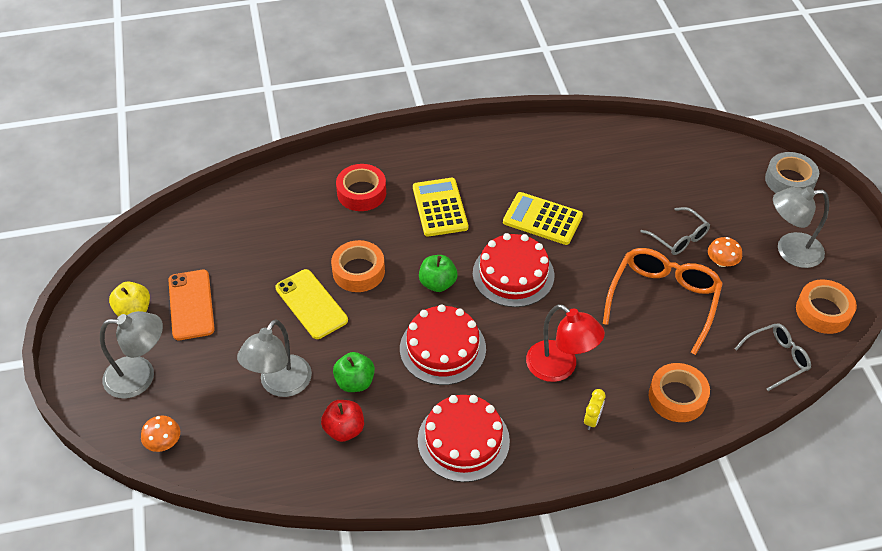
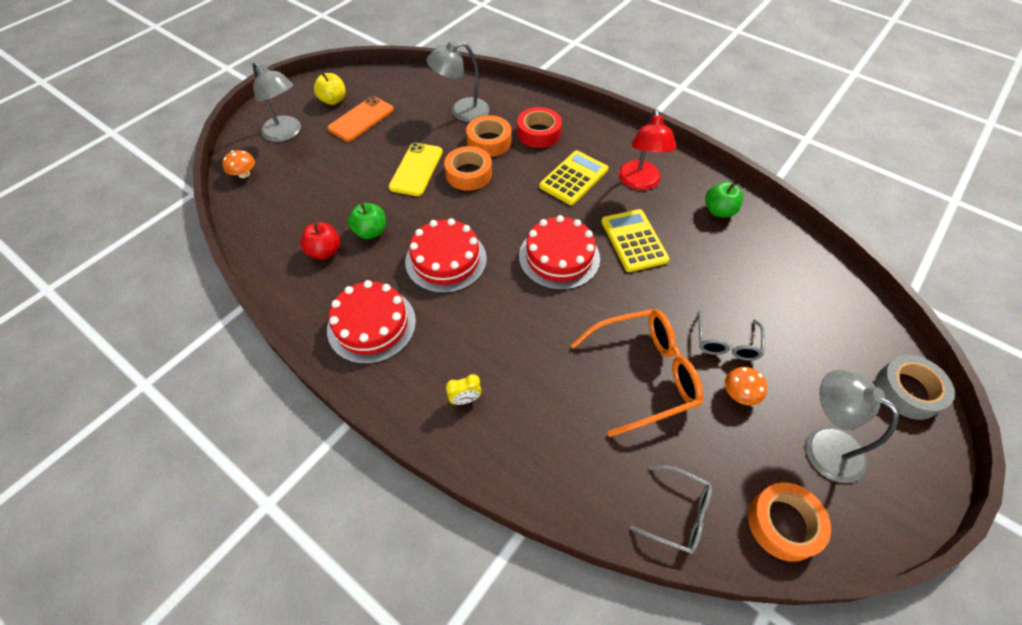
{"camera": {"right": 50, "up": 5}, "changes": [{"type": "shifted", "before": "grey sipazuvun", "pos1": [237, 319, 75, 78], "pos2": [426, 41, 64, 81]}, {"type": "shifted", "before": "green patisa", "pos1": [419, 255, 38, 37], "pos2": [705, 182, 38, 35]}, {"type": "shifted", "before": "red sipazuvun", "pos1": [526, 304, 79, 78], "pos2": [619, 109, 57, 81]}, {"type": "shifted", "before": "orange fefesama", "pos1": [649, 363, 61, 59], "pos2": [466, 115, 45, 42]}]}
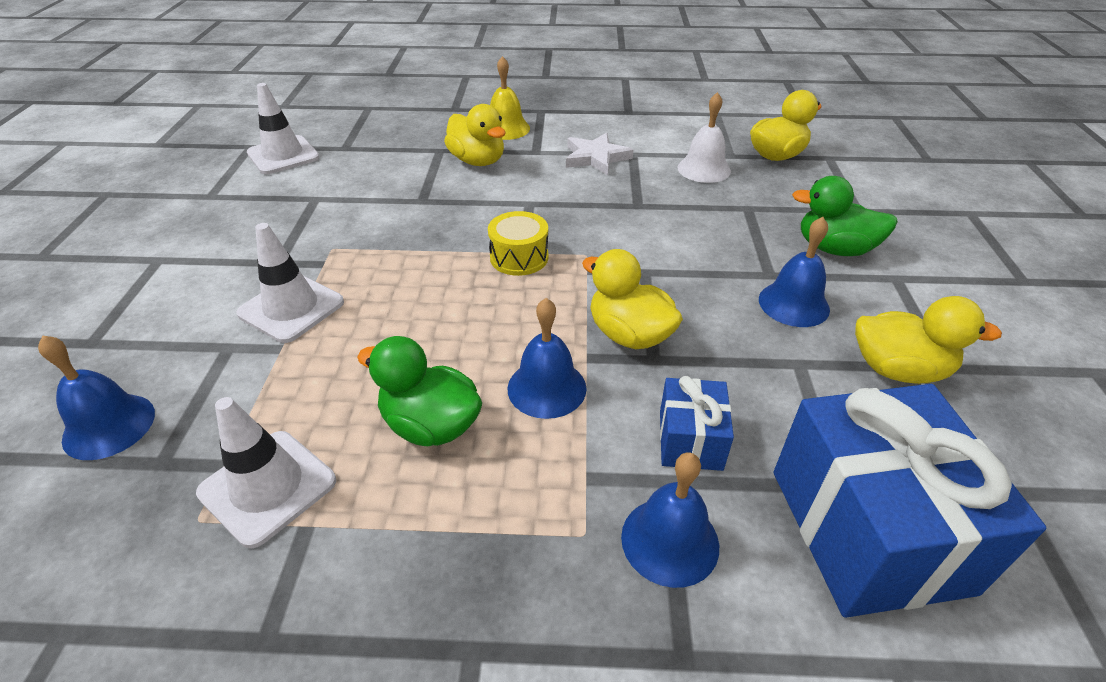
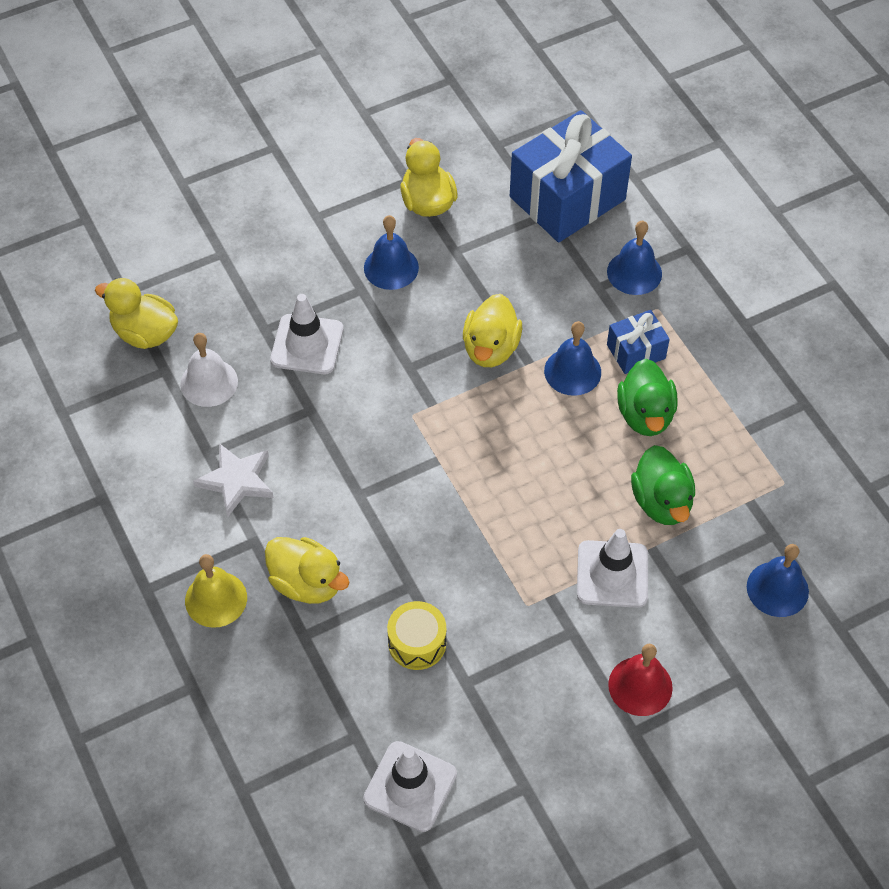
{"camera": {"right": -120, "up": 15}, "changes": [{"type": "new", "after": "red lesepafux", "pos2": [608, 644, 65, 72]}, {"type": "shifted", "before": "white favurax", "pos1": [196, 397, 140, 151], "pos2": [270, 294, 73, 80]}, {"type": "shifted", "before": "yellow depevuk", "pos1": [488, 211, 61, 65], "pos2": [387, 601, 59, 69]}, {"type": "shifted", "before": "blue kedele", "pos1": [660, 376, 74, 95], "pos2": [607, 310, 63, 64]}, {"type": "shifted", "before": "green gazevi", "pos1": [792, 176, 106, 80], "pos2": [631, 445, 64, 80]}, {"type": "rotated", "before": "yellow gazevi", "pos1": [444, 104, 62, 62], "pos2": [265, 537, 85, 67], "turn": 105}]}
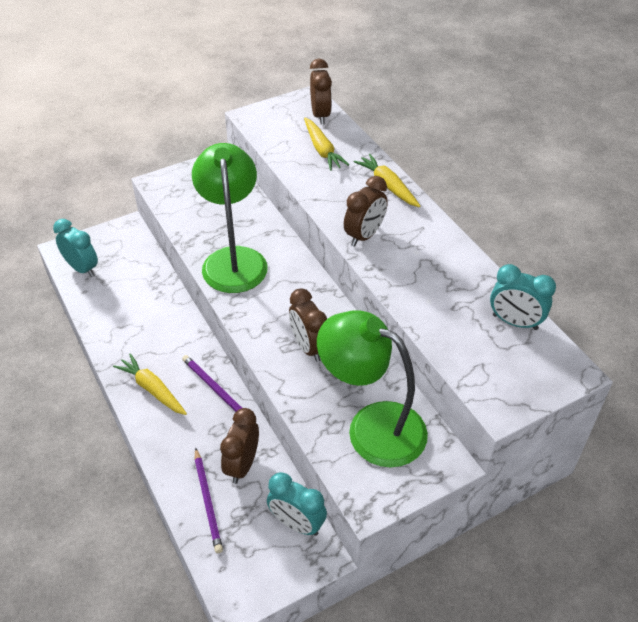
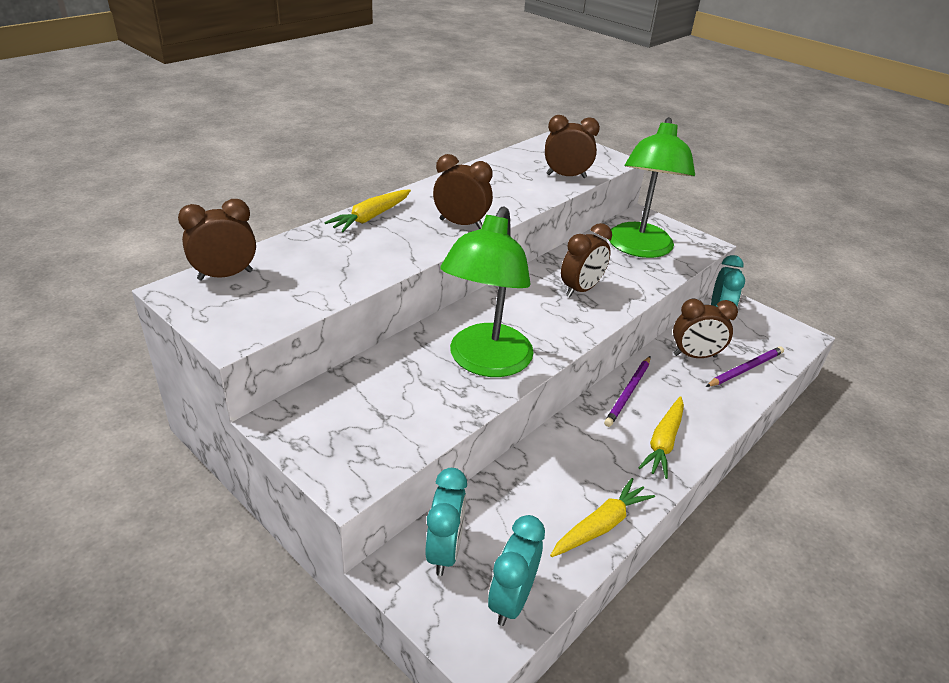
{"camera": {"right": -110, "up": -10}, "changes": [{"type": "new", "after": "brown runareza", "pos2": [545, 115, 55, 63]}, {"type": "shifted", "before": "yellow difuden", "pos1": [304, 118, 45, 53], "pos2": [550, 478, 105, 79]}, {"type": "shifted", "before": "turquoise runareza", "pos1": [490, 264, 66, 66], "pos2": [426, 468, 41, 108]}, {"type": "rotated", "before": "green sipazuvun", "pos1": [192, 143, 76, 150], "pos2": [440, 206, 94, 171], "turn": -45}]}
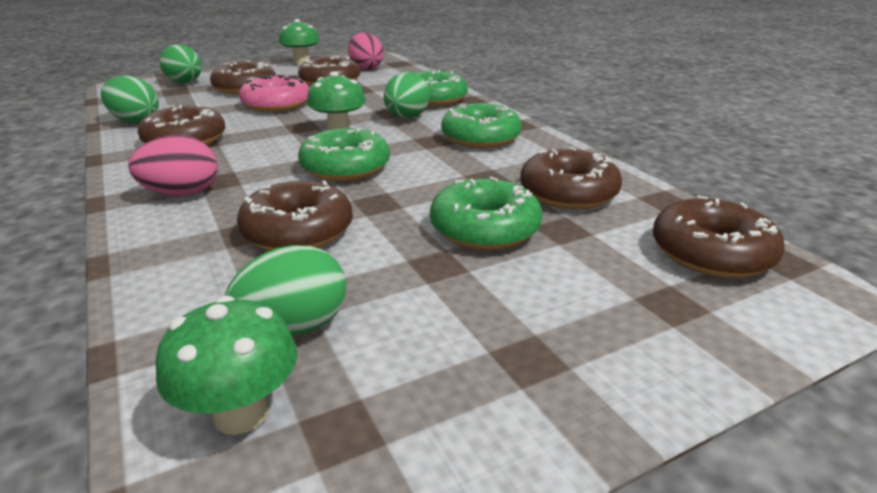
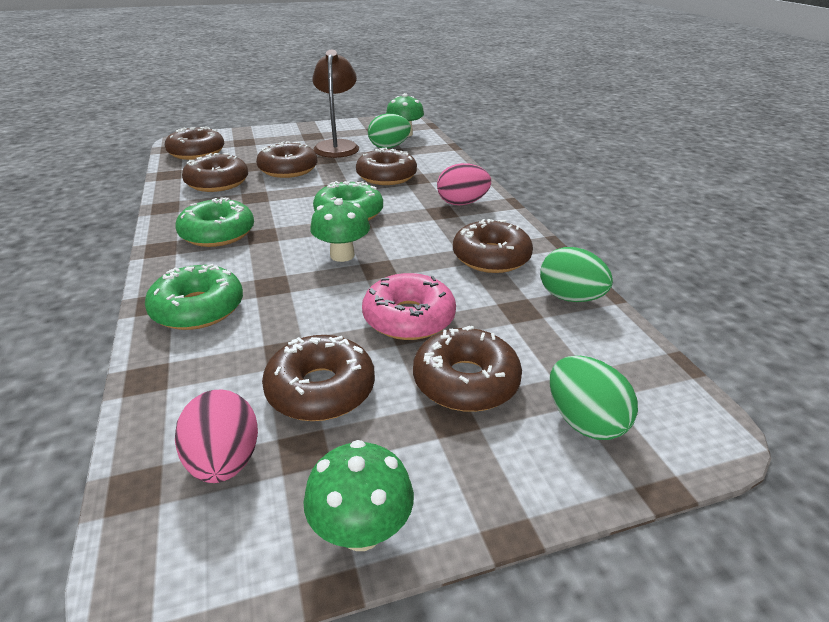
{"camera": {"right": -170, "up": 5}, "changes": [{"type": "gone", "before": "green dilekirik", "pos1": [384, 72, 46, 46]}, {"type": "new", "after": "brown sipazuvun", "pos2": [312, 50, 47, 108]}, {"type": "repainted", "before": "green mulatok", "after": "brown mulatok", "pos1": [430, 177, 112, 73], "pos2": [256, 141, 62, 37]}]}
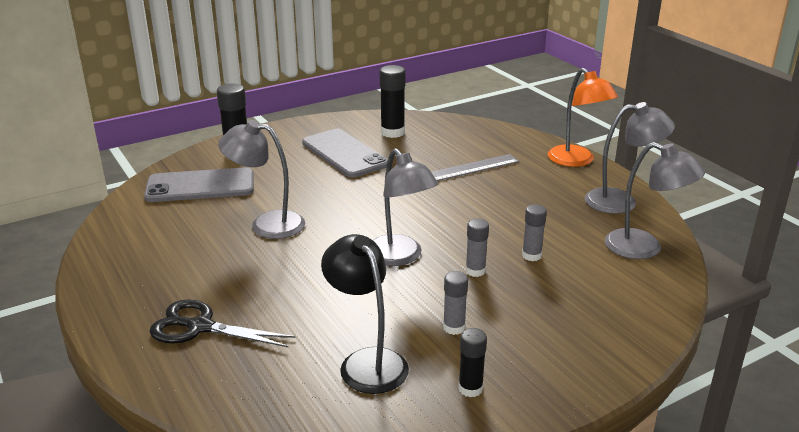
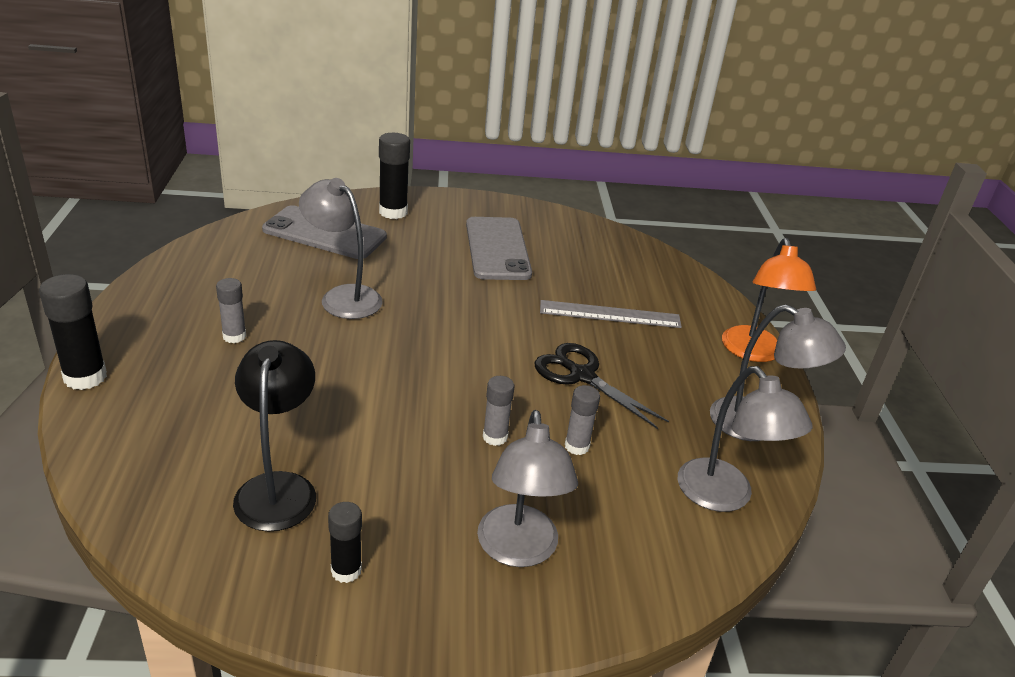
{"camera": {"right": 25, "up": 5}, "changes": [{"type": "shifted", "before": "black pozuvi", "pos1": [149, 299, 147, 48], "pos2": [535, 343, 134, 86]}, {"type": "shifted", "before": "grey sipazuvun", "pos1": [373, 148, 65, 118], "pos2": [477, 410, 101, 157]}, {"type": "shifted", "before": "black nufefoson", "pos1": [380, 65, 26, 73], "pos2": [39, 274, 68, 116]}, {"type": "shifted", "before": "grey nufefoson", "pos1": [443, 271, 25, 64], "pos2": [216, 278, 30, 65]}]}
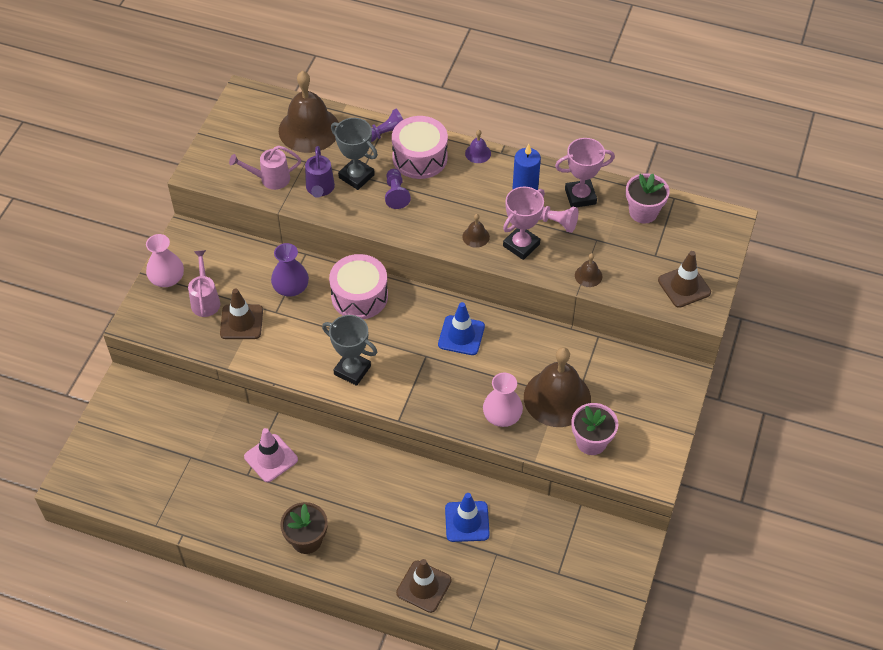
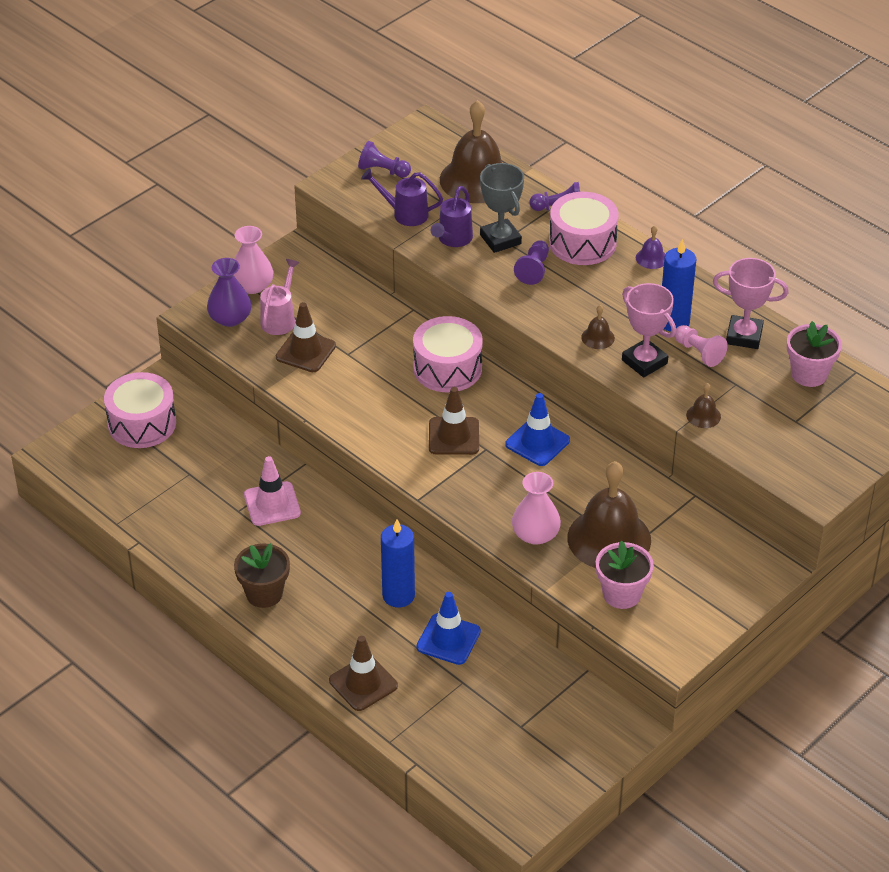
{"camera": {"right": 25, "up": -10}, "changes": [{"type": "gone", "before": "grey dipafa", "pos1": [322, 315, 55, 71]}, {"type": "new", "after": "pink depevuk", "pos2": [104, 372, 72, 76]}, {"type": "new", "after": "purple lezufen", "pos2": [358, 141, 53, 37]}, {"type": "new", "after": "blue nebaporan", "pos2": [381, 520, 34, 87]}, {"type": "shifted", "before": "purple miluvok", "pos1": [271, 243, 38, 54], "pos2": [207, 258, 45, 69]}, {"type": "shifted", "before": "brown favurax", "pos1": [658, 251, 53, 57], "pos2": [429, 387, 50, 68]}, {"type": "repainted", "before": "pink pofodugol", "after": "purple pofodugol", "pos1": [229, 146, 72, 44], "pos2": [361, 168, 82, 58]}, {"type": "rotated", "before": "pink dipafa", "pos1": [503, 187, 42, 73], "pos2": [622, 283, 54, 94], "turn": 75}]}
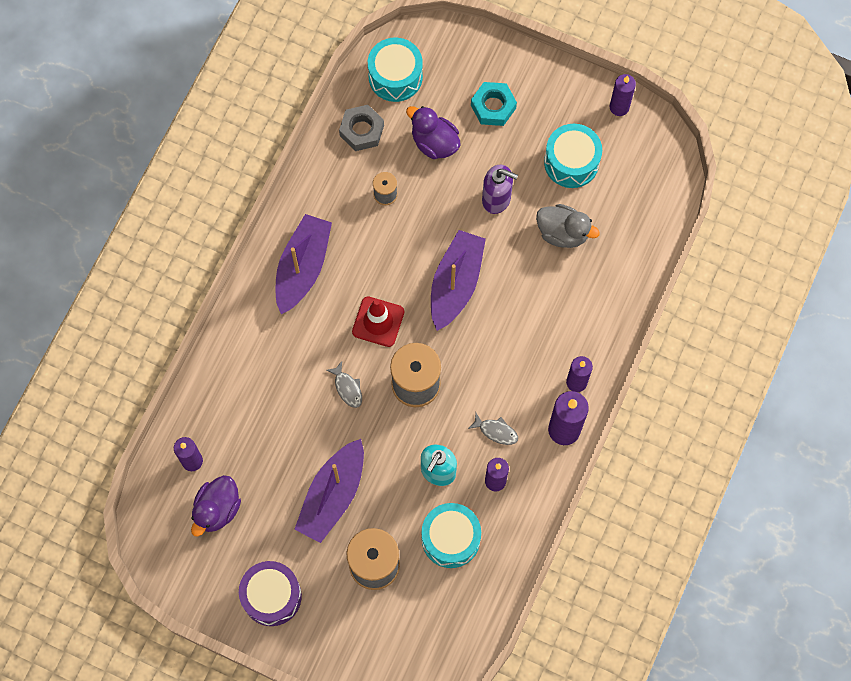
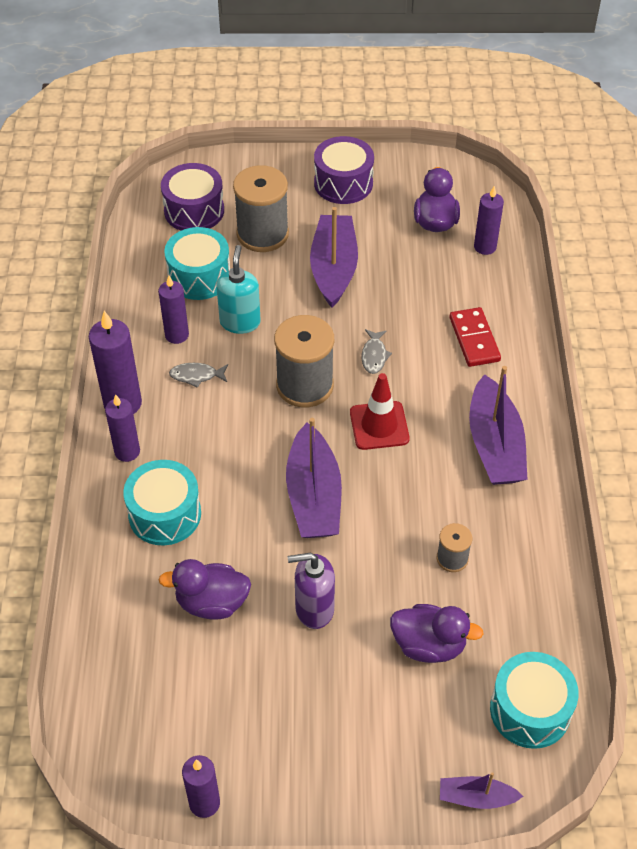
{"camera": {"right": 155, "up": -20}, "changes": [{"type": "gone", "before": "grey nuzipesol", "pos1": [339, 105, 45, 46]}, {"type": "gone", "before": "turquoise nuzipesol", "pos1": [471, 82, 46, 44]}, {"type": "new", "after": "purple depevuk", "pos2": [161, 163, 63, 67]}, {"type": "new", "after": "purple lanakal", "pos2": [440, 772, 83, 37]}, {"type": "new", "after": "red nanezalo", "pos2": [449, 307, 52, 60]}, {"type": "shifted", "before": "turquoise depevuk", "pos1": [544, 124, 58, 64], "pos2": [123, 460, 78, 86]}, {"type": "repainted", "before": "grey gazevi", "after": "purple gazevi", "pos1": [536, 204, 64, 44], "pos2": [158, 559, 93, 61]}, {"type": "rotated", "before": "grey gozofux", "pos1": [326, 361, 36, 47], "pos2": [362, 329, 30, 45], "turn": -120}]}
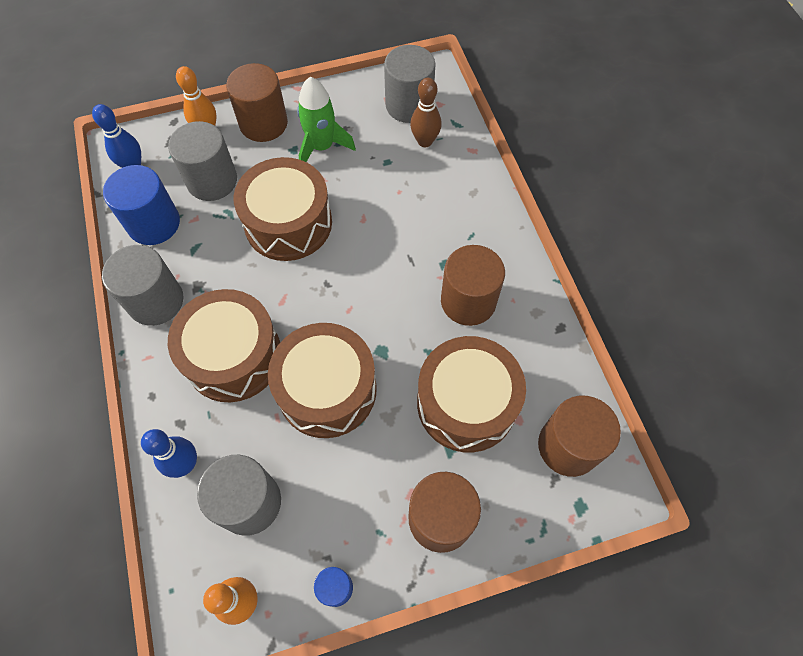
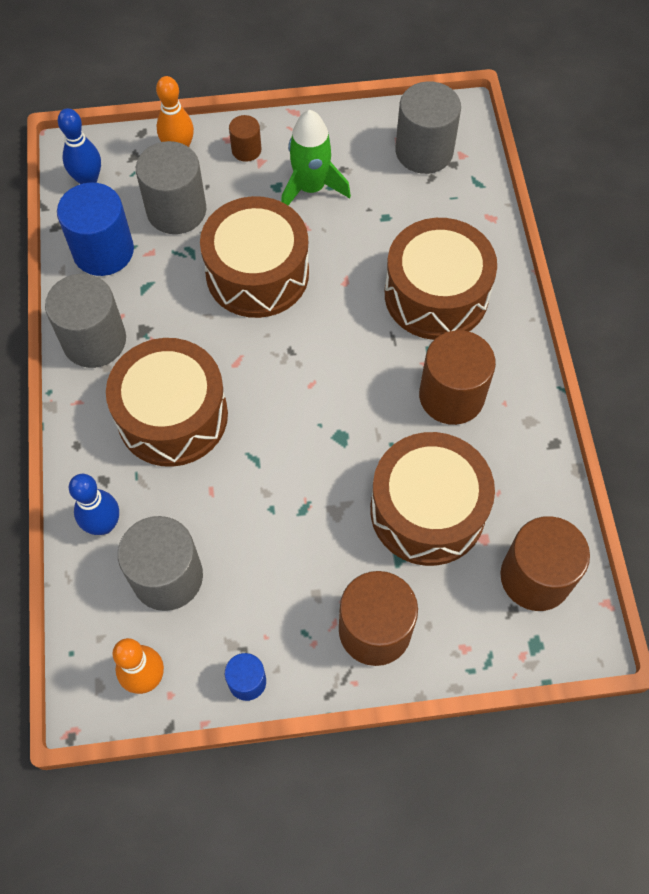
{"camera": {"right": 10, "up": 0}, "changes": [{"type": "gone", "before": "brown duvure", "pos1": [410, 78, 32, 69]}, {"type": "shifted", "before": "brown depevuk", "pos1": [268, 323, 109, 115], "pos2": [385, 218, 112, 122]}, {"type": "scaled", "before": "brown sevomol", "pos1": [226, 63, 62, 79], "pos2": [229, 115, 32, 47], "scale": 0.51}]}
